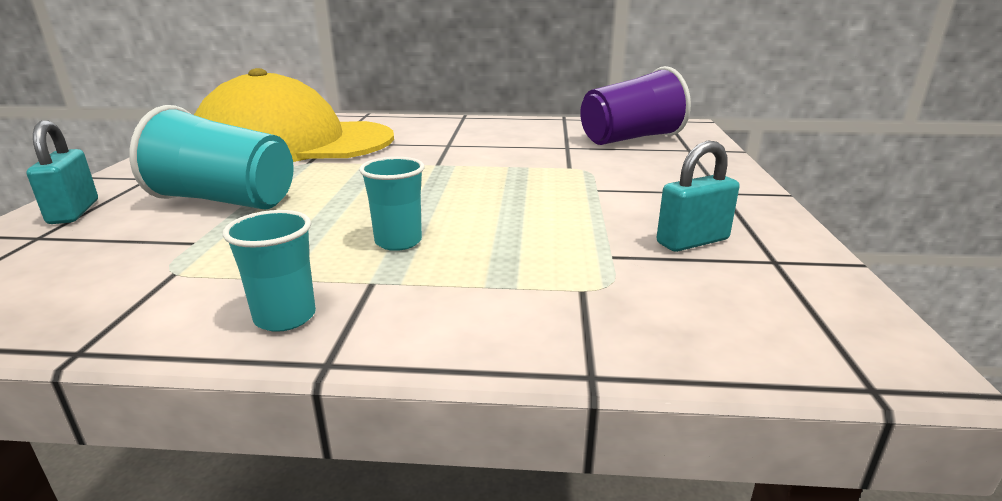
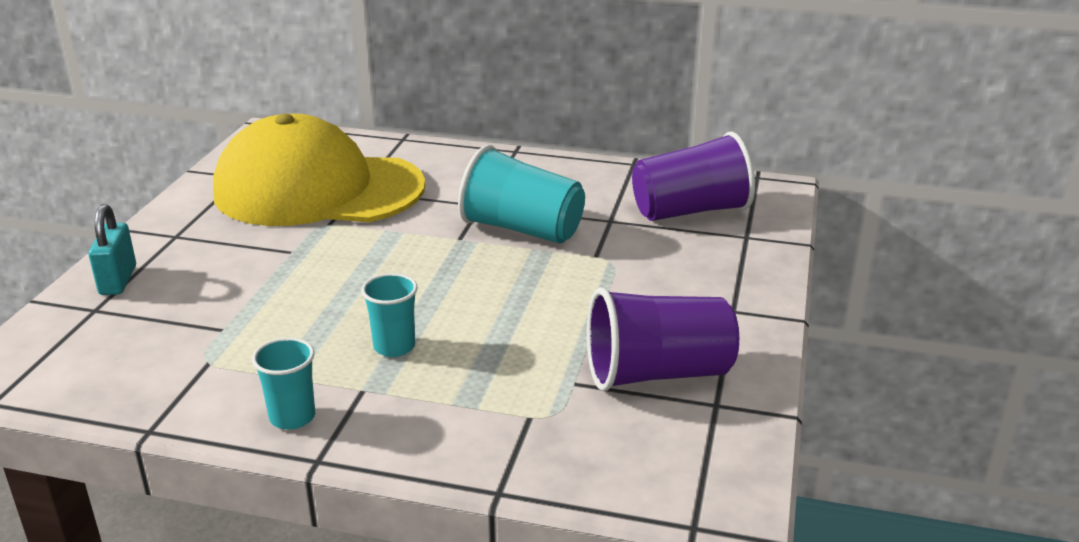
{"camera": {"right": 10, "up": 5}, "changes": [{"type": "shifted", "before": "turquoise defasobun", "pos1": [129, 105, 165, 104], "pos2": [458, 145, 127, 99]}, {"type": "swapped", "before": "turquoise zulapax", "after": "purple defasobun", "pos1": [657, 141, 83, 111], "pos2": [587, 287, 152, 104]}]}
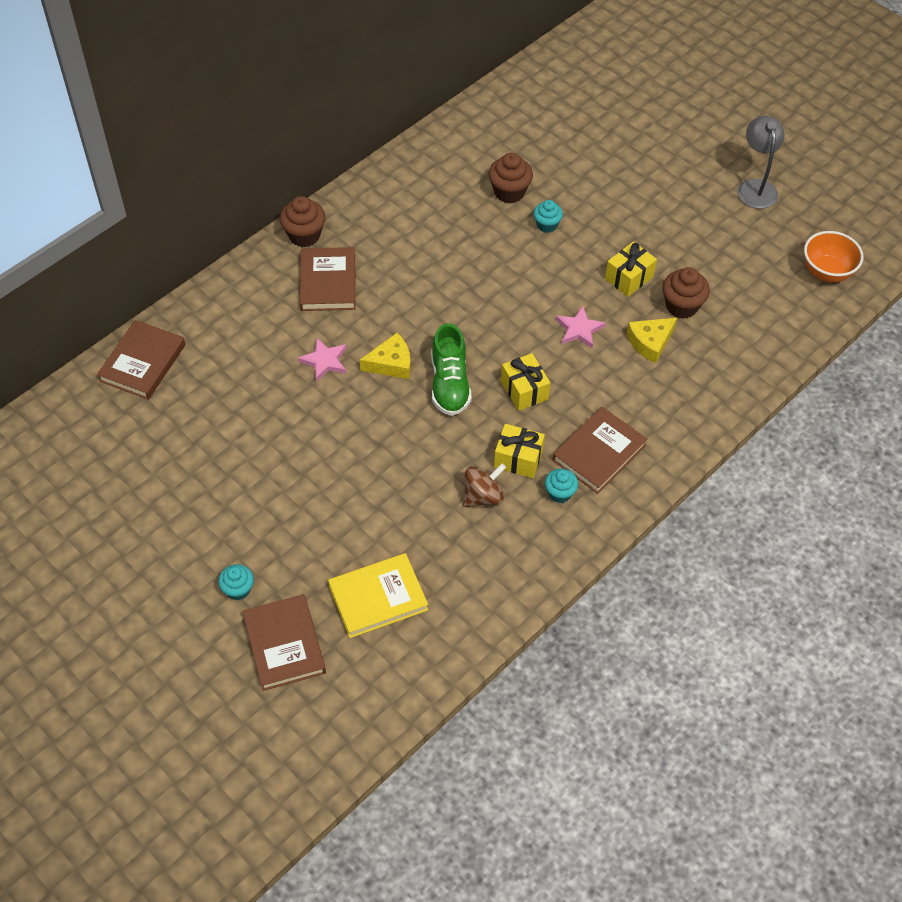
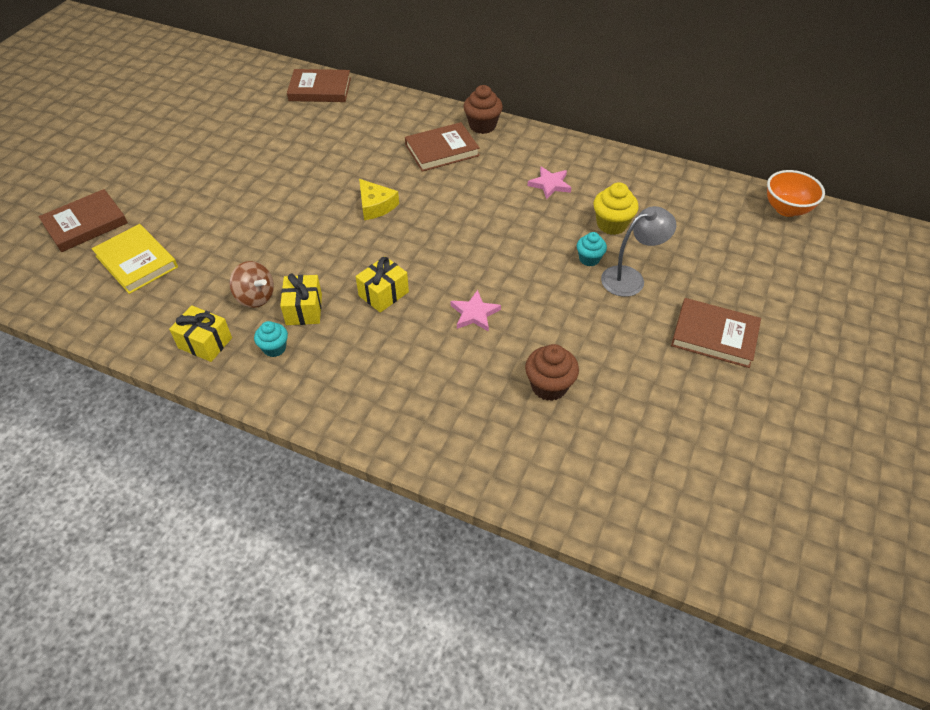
{"camera": {"right": 70, "up": -5}, "changes": [{"type": "gone", "before": "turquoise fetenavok", "pos1": [218, 564, 36, 36]}, {"type": "gone", "before": "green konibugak", "pos1": [432, 323, 40, 93]}, {"type": "gone", "before": "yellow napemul", "pos1": [627, 318, 50, 45]}, {"type": "shifted", "before": "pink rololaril", "pos1": [298, 338, 49, 44], "pos2": [527, 167, 44, 33]}, {"type": "shifted", "before": "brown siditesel", "pos1": [552, 407, 95, 87], "pos2": [671, 298, 90, 70]}, {"type": "shifted", "before": "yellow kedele", "pos1": [605, 242, 52, 55], "pos2": [169, 305, 63, 57]}, {"type": "shifted", "before": "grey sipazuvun", "pos1": [738, 116, 47, 93], "pos2": [601, 206, 75, 91]}, {"type": "shifted", "before": "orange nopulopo", "pos1": [804, 231, 60, 51], "pos2": [767, 170, 58, 47]}, {"type": "repainted", "before": "brown fetenavok", "after": "yellow fetenavok", "pos1": [488, 153, 45, 51], "pos2": [593, 182, 45, 53]}]}
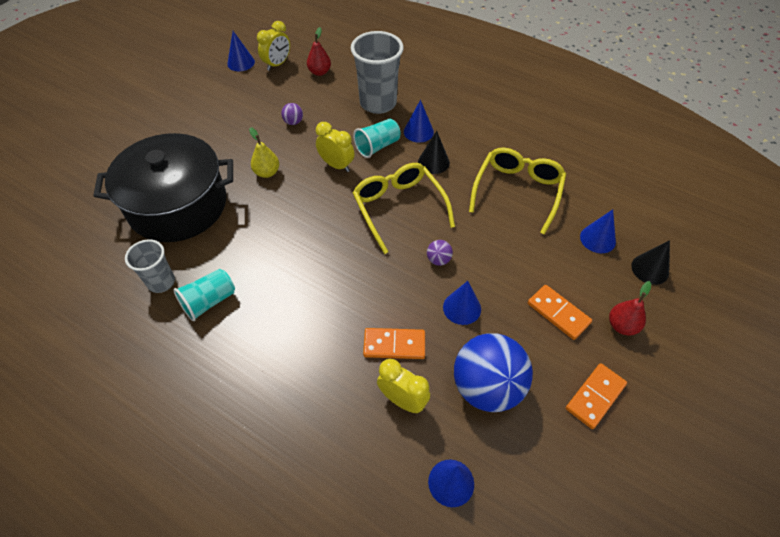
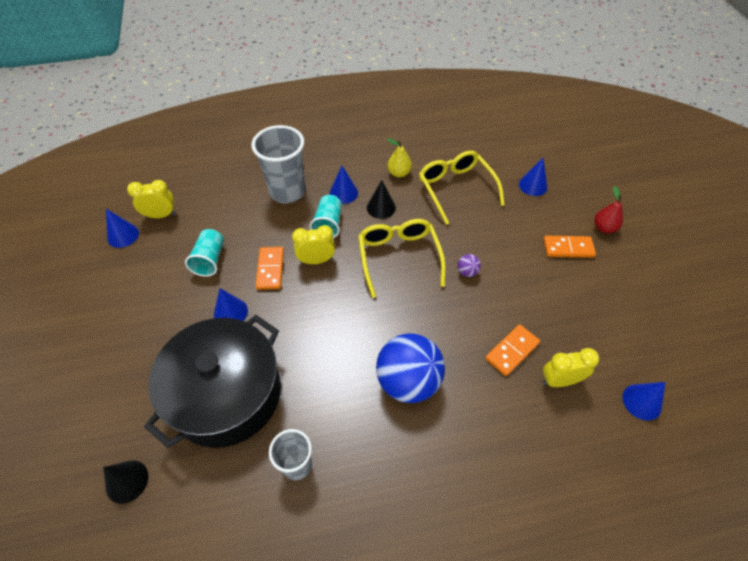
{"camera": {"right": -45, "up": 0}, "changes": [{"type": "gone", "before": "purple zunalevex", "pos1": [281, 103, 22, 22]}, {"type": "gone", "before": "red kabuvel", "pos1": [307, 27, 24, 49]}, {"type": "shifted", "before": "turquoise defasobun", "pos1": [173, 269, 62, 52], "pos2": [185, 229, 39, 48]}, {"type": "shifted", "before": "yellow kabuvel", "pos1": [249, 127, 30, 51], "pos2": [387, 138, 25, 39]}, {"type": "shifted", "before": "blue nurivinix", "pos1": [443, 281, 38, 44], "pos2": [214, 288, 34, 33]}, {"type": "shifted", "before": "blue zunalevex", "pos1": [454, 333, 79, 79], "pos2": [376, 333, 69, 70]}, {"type": "shifted", "before": "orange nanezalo", "pos1": [566, 363, 61, 66], "pos2": [255, 247, 29, 42]}, {"type": "shifted", "before": "black nurivinix", "pos1": [631, 240, 39, 45], "pos2": [103, 460, 45, 44]}, {"type": "rotated", "before": "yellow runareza", "pos1": [257, 21, 33, 50], "pos2": [127, 180, 49, 38], "turn": -90}, {"type": "rotated", "before": "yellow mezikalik", "pos1": [353, 163, 102, 91], "pos2": [358, 219, 88, 79], "turn": 60}]}
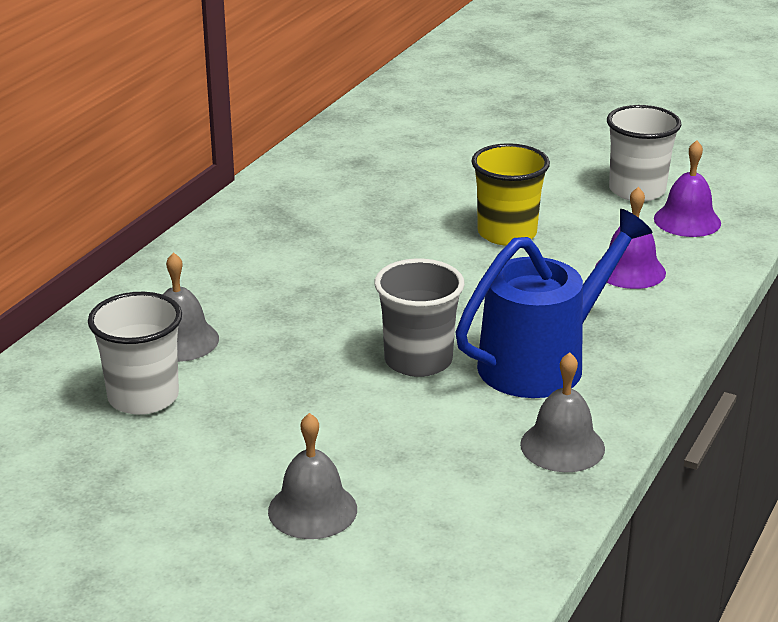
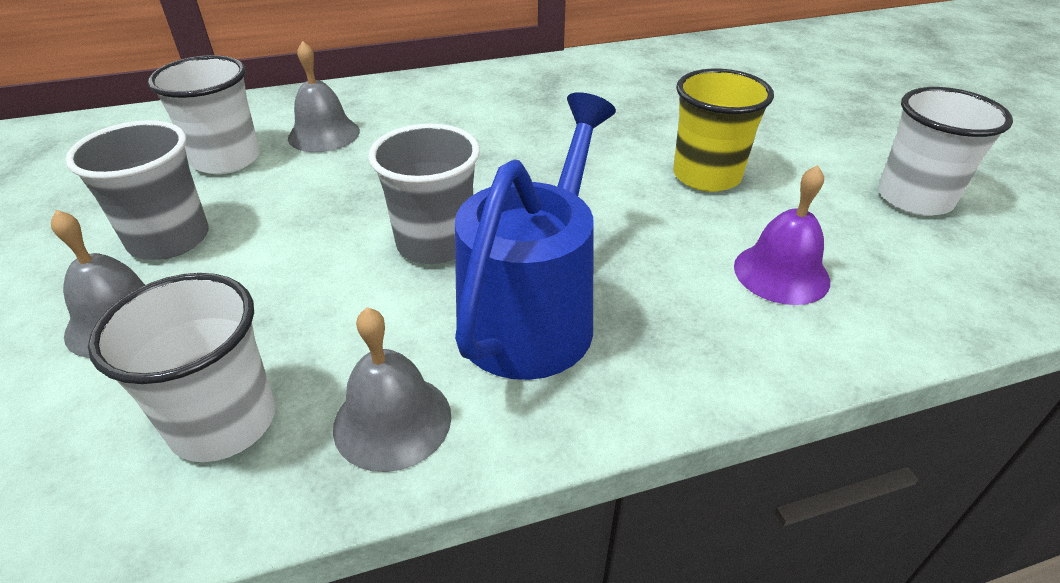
{"camera": {"right": 45, "up": 10}, "changes": [{"type": "gone", "before": "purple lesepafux", "pos1": [654, 140, 67, 97]}, {"type": "new", "after": "grey defasobun", "pos2": [65, 120, 144, 140]}, {"type": "new", "after": "white defasobun", "pos2": [88, 273, 187, 189]}, {"type": "rotated", "before": "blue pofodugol", "pos1": [455, 209, 198, 189], "pos2": [455, 92, 161, 288], "turn": -75}]}
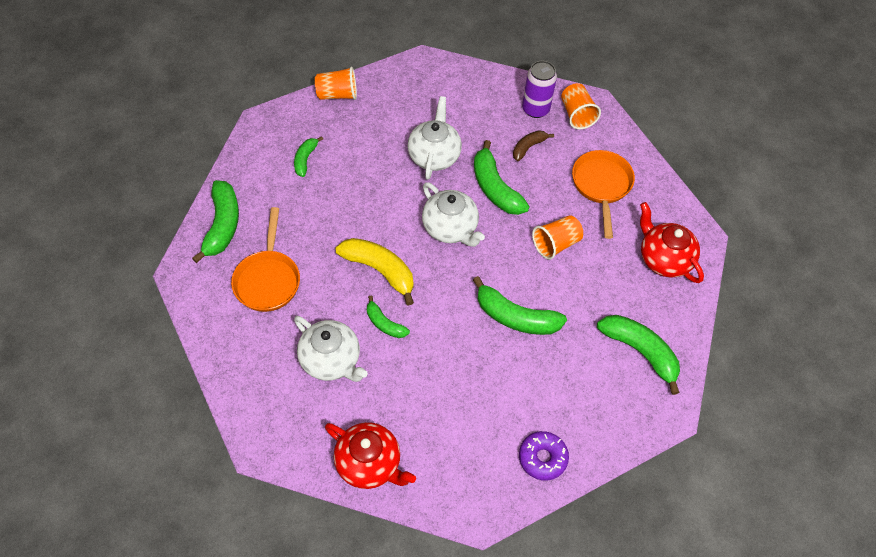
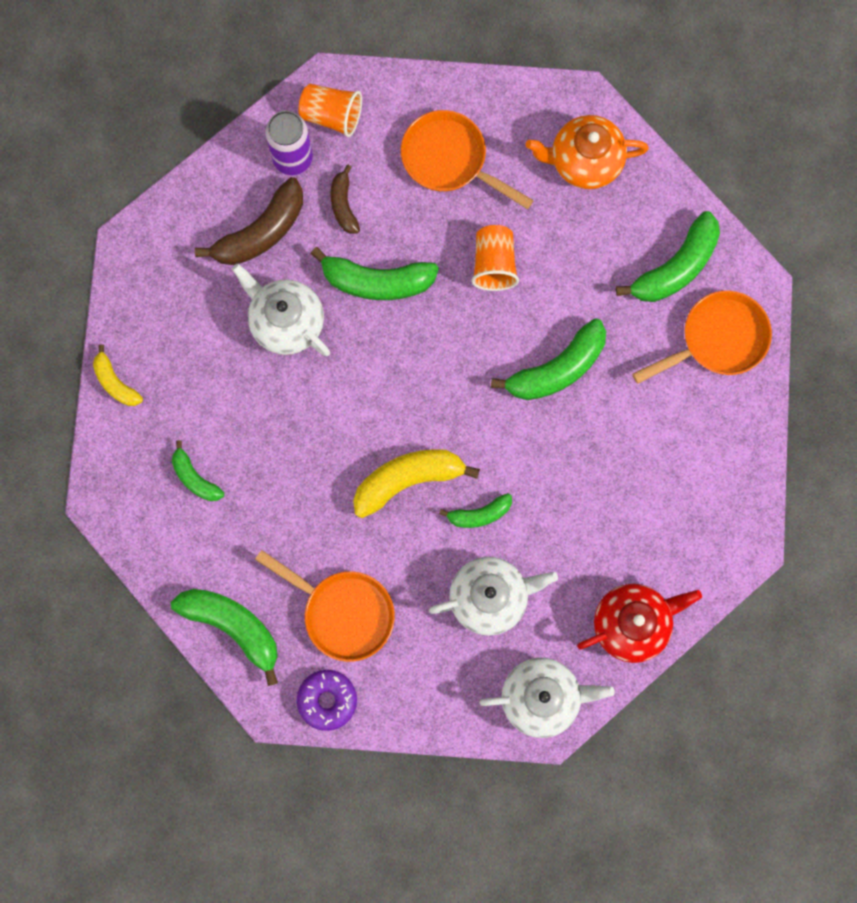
{"camera": {"right": -55, "up": 20}, "changes": [{"type": "new", "after": "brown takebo", "pos2": [195, 177, 108, 88]}, {"type": "new", "after": "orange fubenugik", "pos2": [632, 291, 140, 93]}, {"type": "shifted", "before": "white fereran", "pos1": [422, 182, 63, 65], "pos2": [479, 658, 136, 80]}, {"type": "shifted", "before": "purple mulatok", "pos1": [519, 431, 50, 50], "pos2": [297, 670, 60, 61]}, {"type": "swapped", "before": "orange defasobun", "after": "yellow takebo", "pos1": [315, 67, 42, 33], "pos2": [93, 344, 50, 62]}, {"type": "repainted", "before": "red fereran", "after": "orange fereran", "pos1": [640, 202, 64, 81], "pos2": [526, 115, 123, 74]}, {"type": "rotated", "before": "green takebo", "pos1": [597, 315, 83, 80], "pos2": [616, 211, 104, 91], "turn": 150}]}
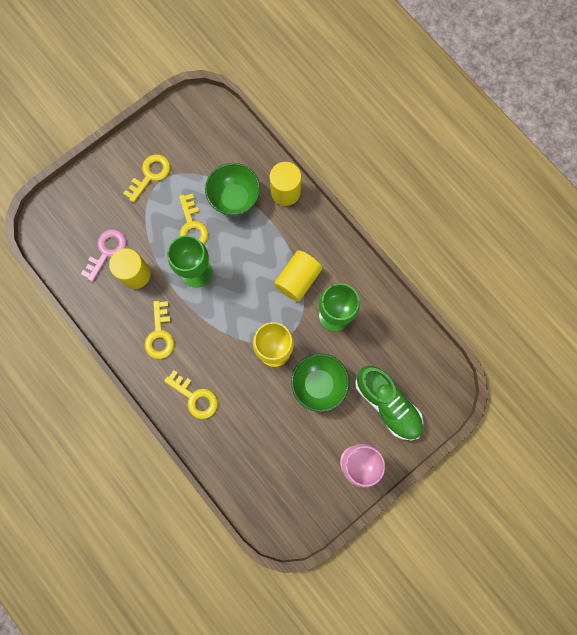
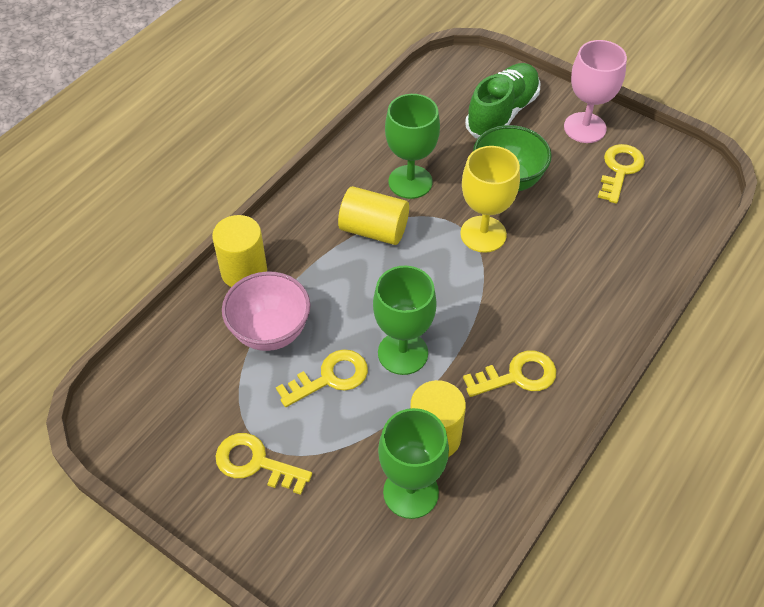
{"camera": {"right": -105, "up": -25}, "changes": [{"type": "shifted", "before": "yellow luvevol", "pos1": [164, 370, 54, 49], "pos2": [598, 144, 47, 60]}, {"type": "swapped", "before": "pink luvevol", "after": "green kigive", "pos1": [81, 229, 45, 53], "pos2": [378, 408, 71, 111]}, {"type": "repainted", "before": "green nopulopo", "after": "pink nopulopo", "pos1": [205, 163, 55, 53], "pos2": [222, 271, 88, 80]}]}
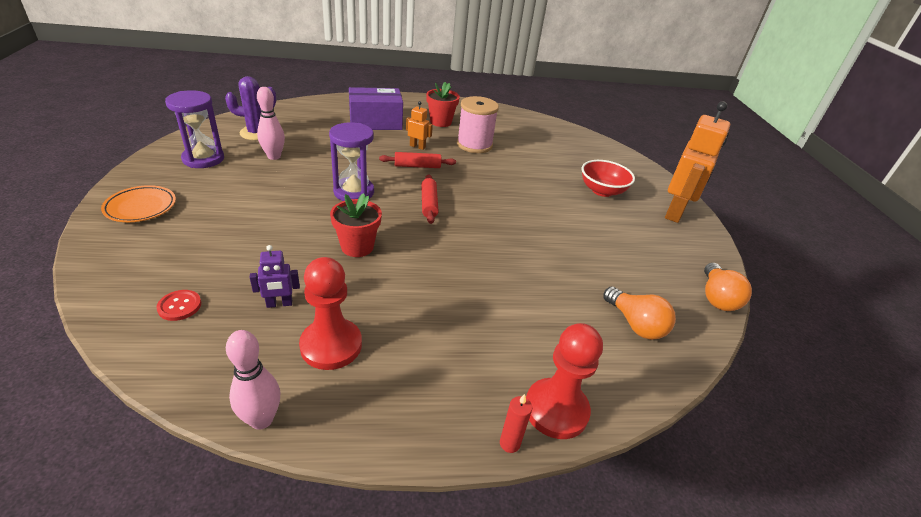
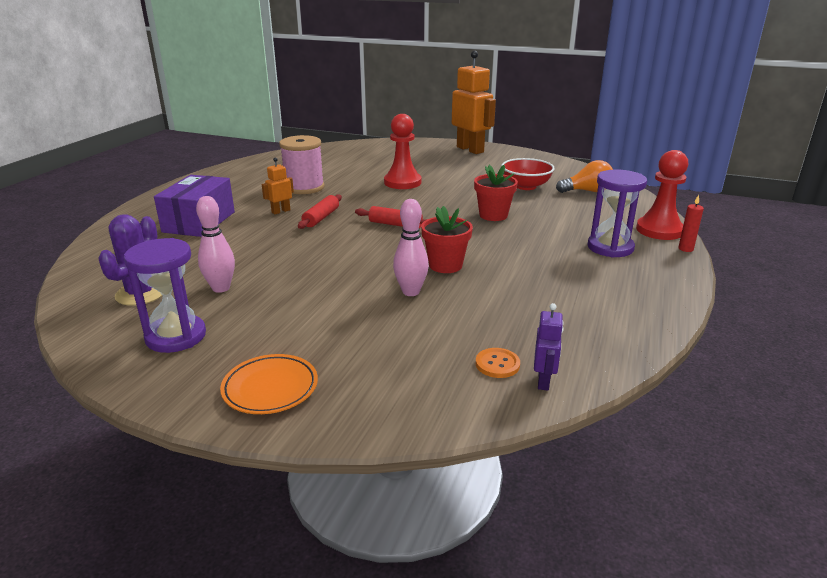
{"camera": {"right": -60, "up": -10}, "changes": [{"type": "gone", "before": "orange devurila", "pos1": [704, 263, 48, 48]}, {"type": "shifted", "before": "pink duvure", "pos1": [226, 330, 54, 99], "pos2": [393, 199, 36, 97]}, {"type": "shifted", "before": "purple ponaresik", "pos1": [250, 245, 50, 63], "pos2": [534, 303, 30, 88]}, {"type": "shifted", "before": "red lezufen", "pos1": [299, 257, 63, 113], "pos2": [384, 114, 37, 75]}, {"type": "shifted", "before": "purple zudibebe", "pos1": [329, 122, 45, 79], "pos2": [587, 170, 60, 88]}, {"type": "shifted", "before": "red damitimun", "pos1": [426, 82, 34, 45], "pos2": [474, 165, 44, 56]}, {"type": "shifted", "before": "red nopulopo", "pos1": [581, 160, 54, 37], "pos2": [501, 158, 54, 32]}, {"type": "repainted", "before": "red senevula", "after": "orange senevula", "pos1": [156, 290, 45, 31], "pos2": [476, 348, 44, 30]}]}
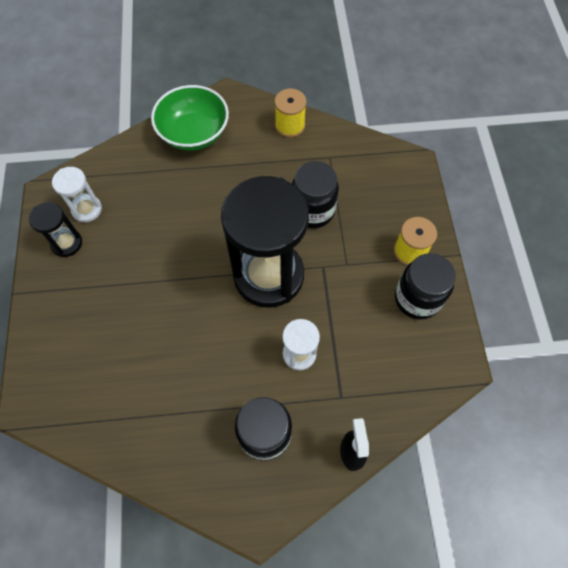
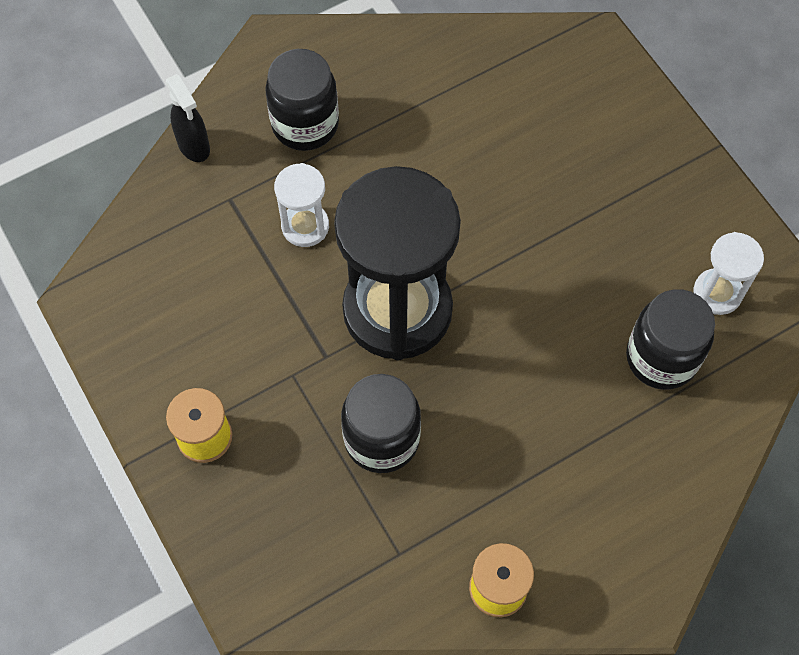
{"camera": {"right": 155, "up": 0}, "changes": [{"type": "gone", "before": "black zudibebe", "pos1": [29, 202, 53, 55]}, {"type": "gone", "before": "green nopulopo", "pos1": [151, 85, 78, 66]}, {"type": "shifted", "before": "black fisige", "pos1": [395, 253, 61, 67], "pos2": [626, 289, 89, 101]}]}
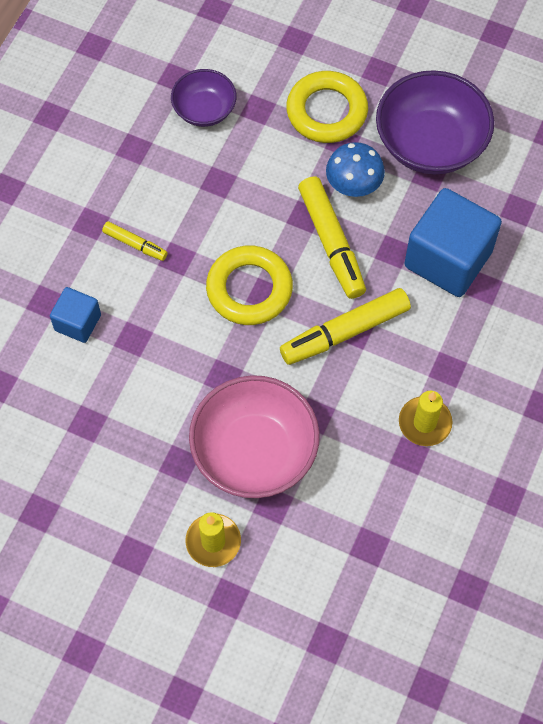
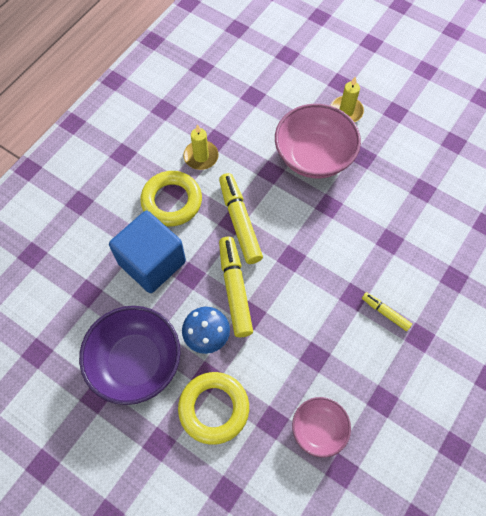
{"camera": {"right": -170, "up": 0}, "changes": [{"type": "gone", "before": "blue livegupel", "pos1": [50, 287, 51, 56]}, {"type": "shifted", "before": "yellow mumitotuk", "pos1": [206, 246, 87, 79], "pos2": [140, 171, 62, 55]}, {"type": "repainted", "before": "purple nopulopo", "after": "pink nopulopo", "pos1": [171, 69, 66, 58], "pos2": [292, 397, 59, 61]}, {"type": "rotated", "before": "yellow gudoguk", "pos1": [280, 288, 131, 77], "pos2": [219, 173, 44, 91], "turn": -90}]}
